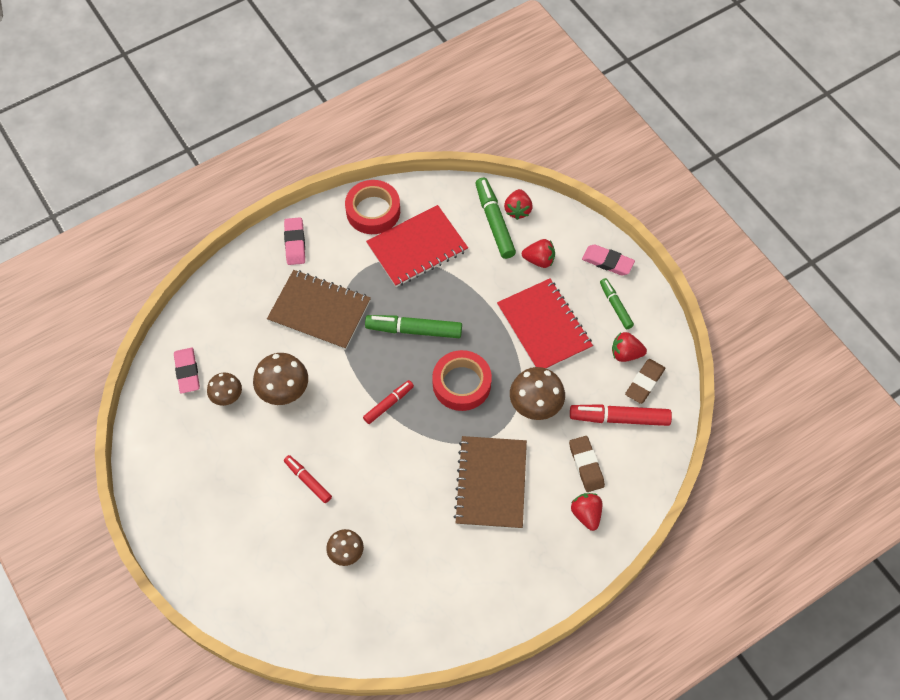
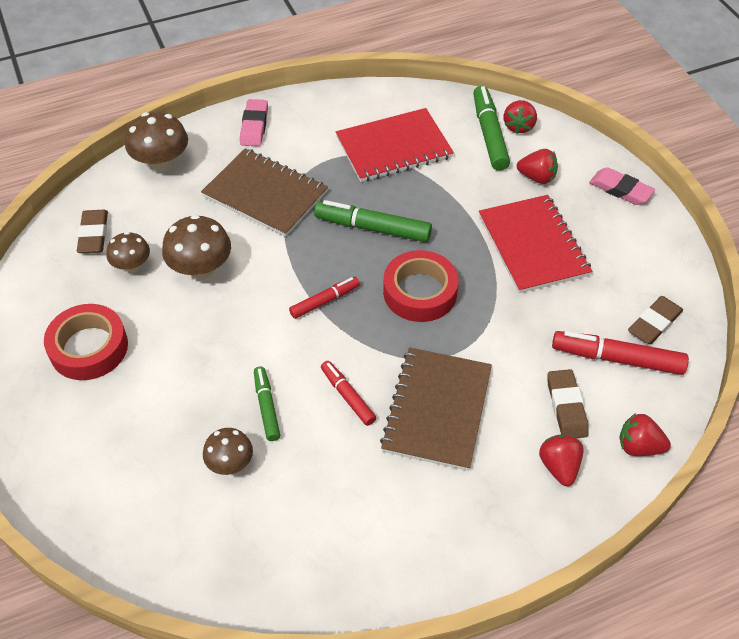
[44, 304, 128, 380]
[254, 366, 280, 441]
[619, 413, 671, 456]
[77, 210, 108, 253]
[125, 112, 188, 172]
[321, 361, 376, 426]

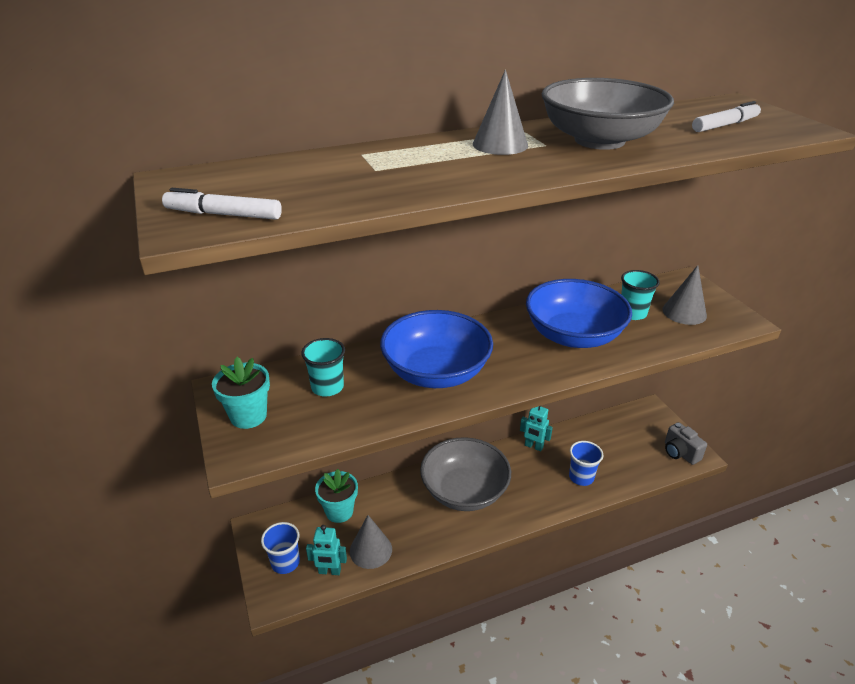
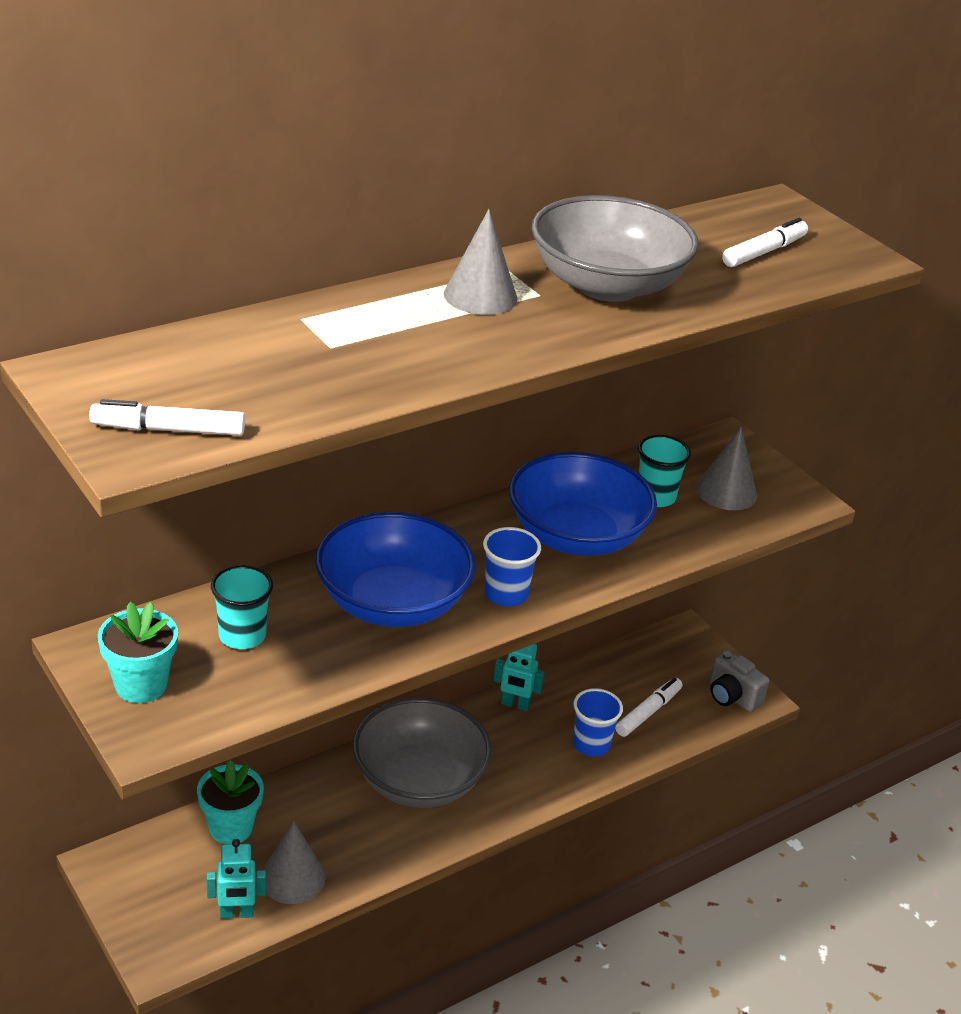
[483, 527, 541, 607]
[615, 678, 682, 737]

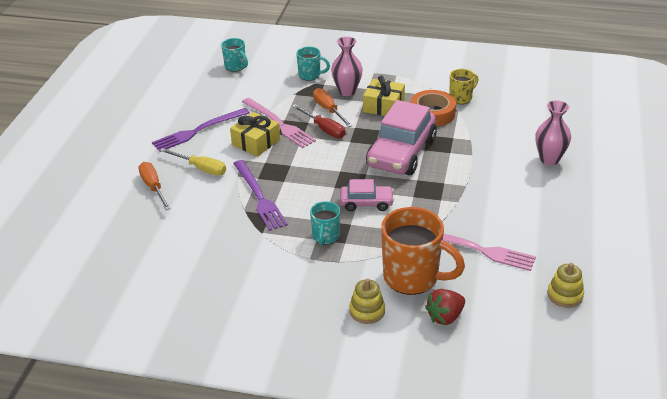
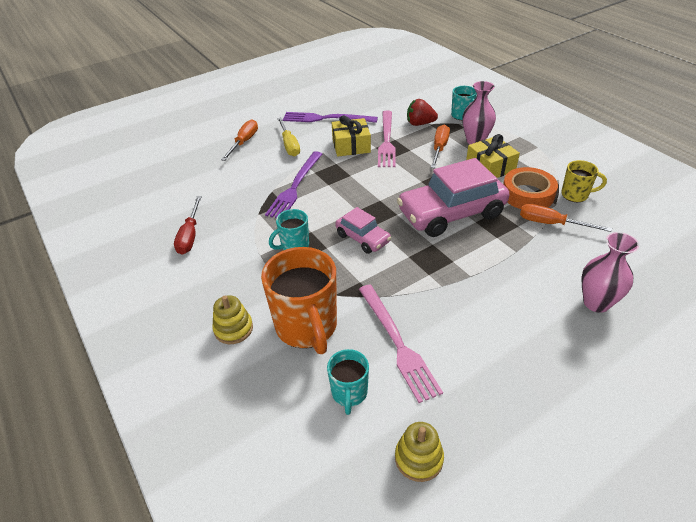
[327, 349, 369, 415]
[174, 196, 202, 255]
[407, 99, 438, 126]
[520, 204, 612, 232]

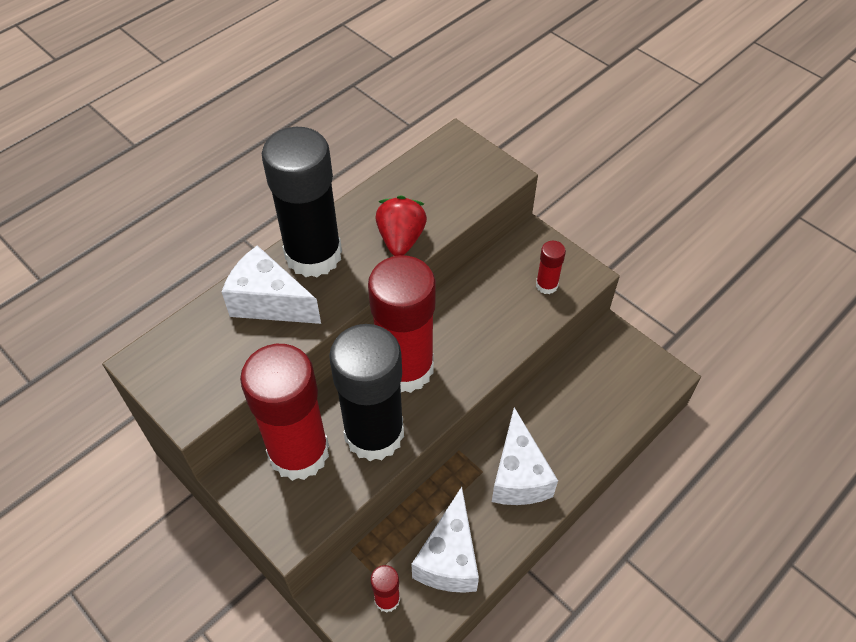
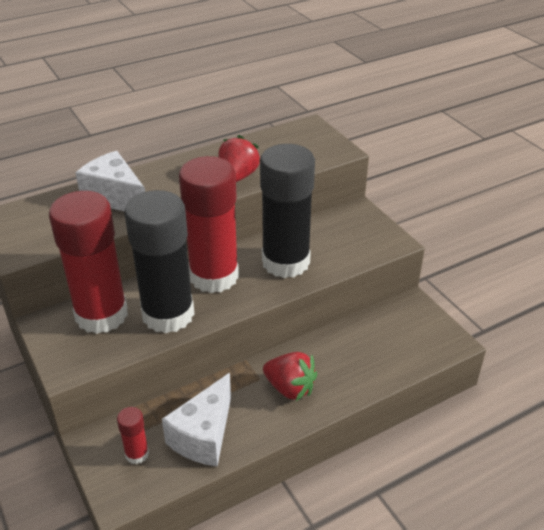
[260, 144, 315, 278]
[536, 241, 566, 294] (first image)
[263, 352, 317, 401]

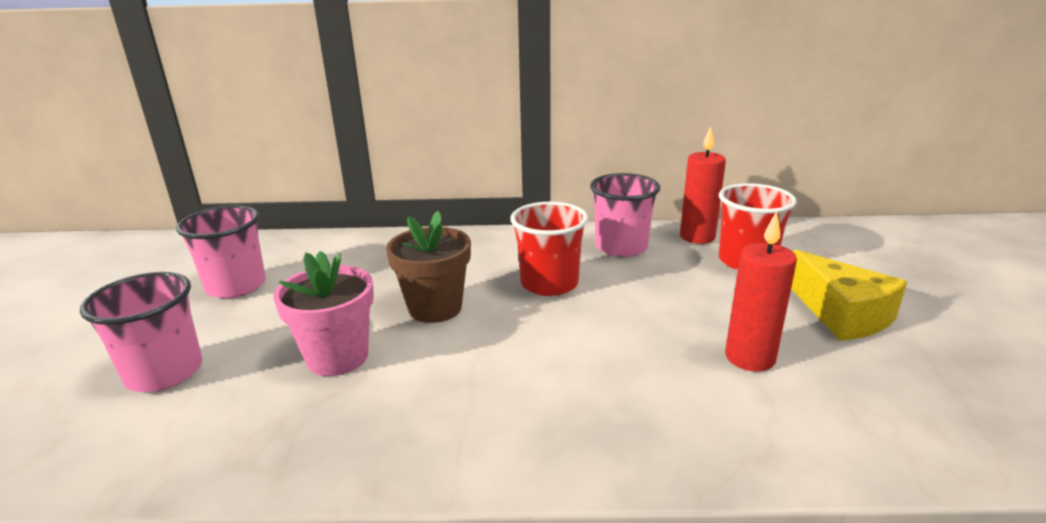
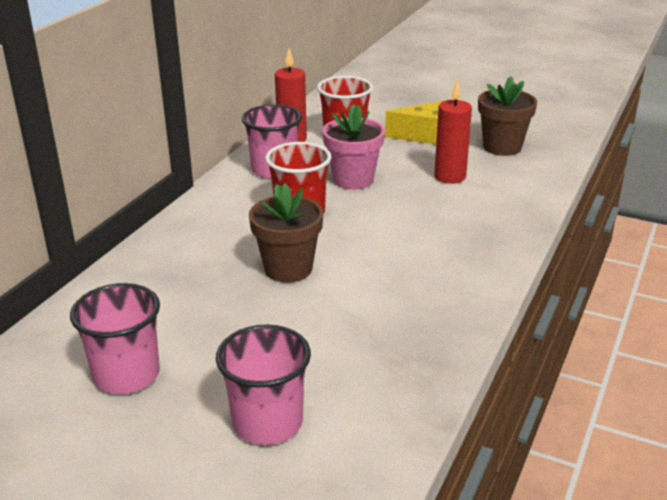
[322, 105, 385, 190]
[478, 76, 537, 156]

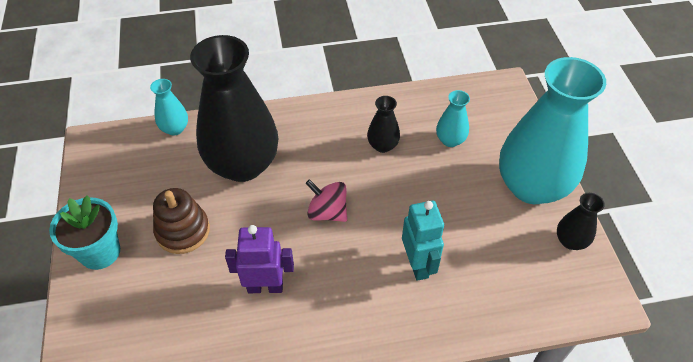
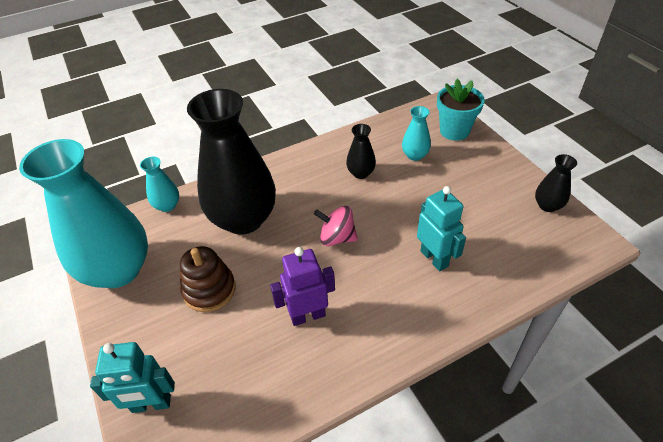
[19, 139, 148, 288]
[437, 79, 485, 141]
[90, 342, 175, 413]

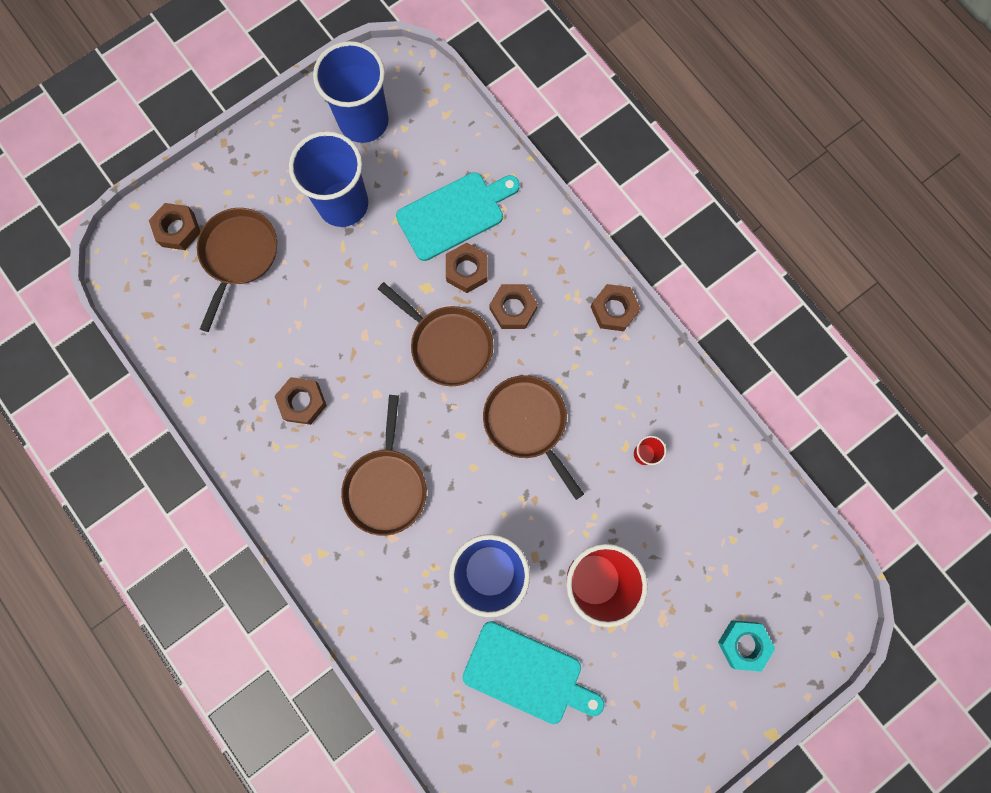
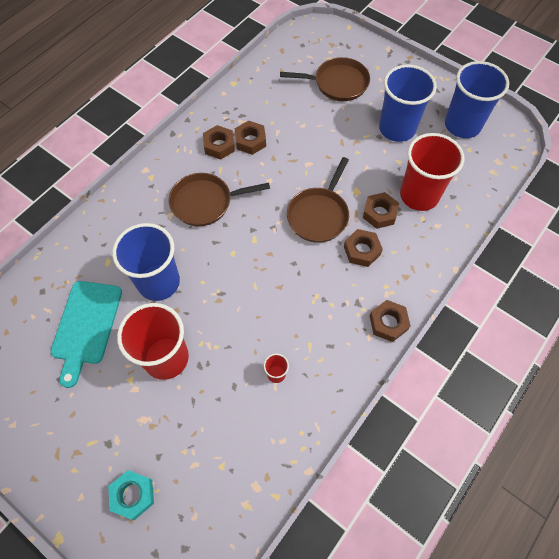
[400, 133, 464, 211]
[203, 125, 235, 160]
[483, 375, 584, 500] (first image)

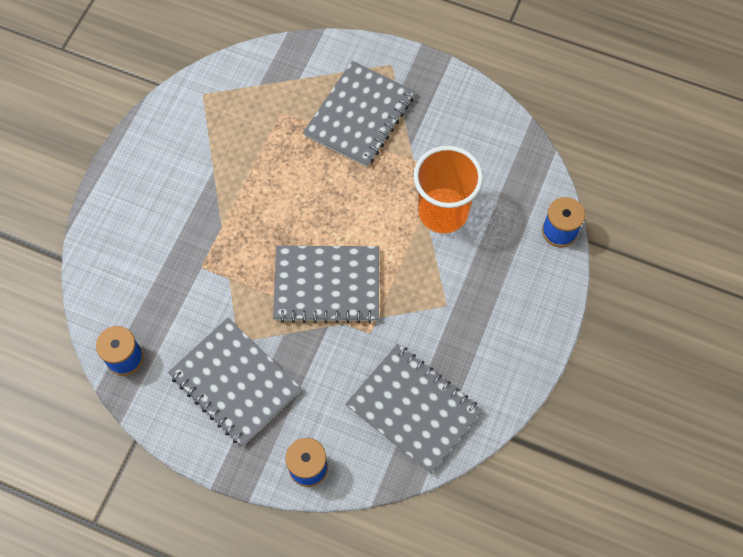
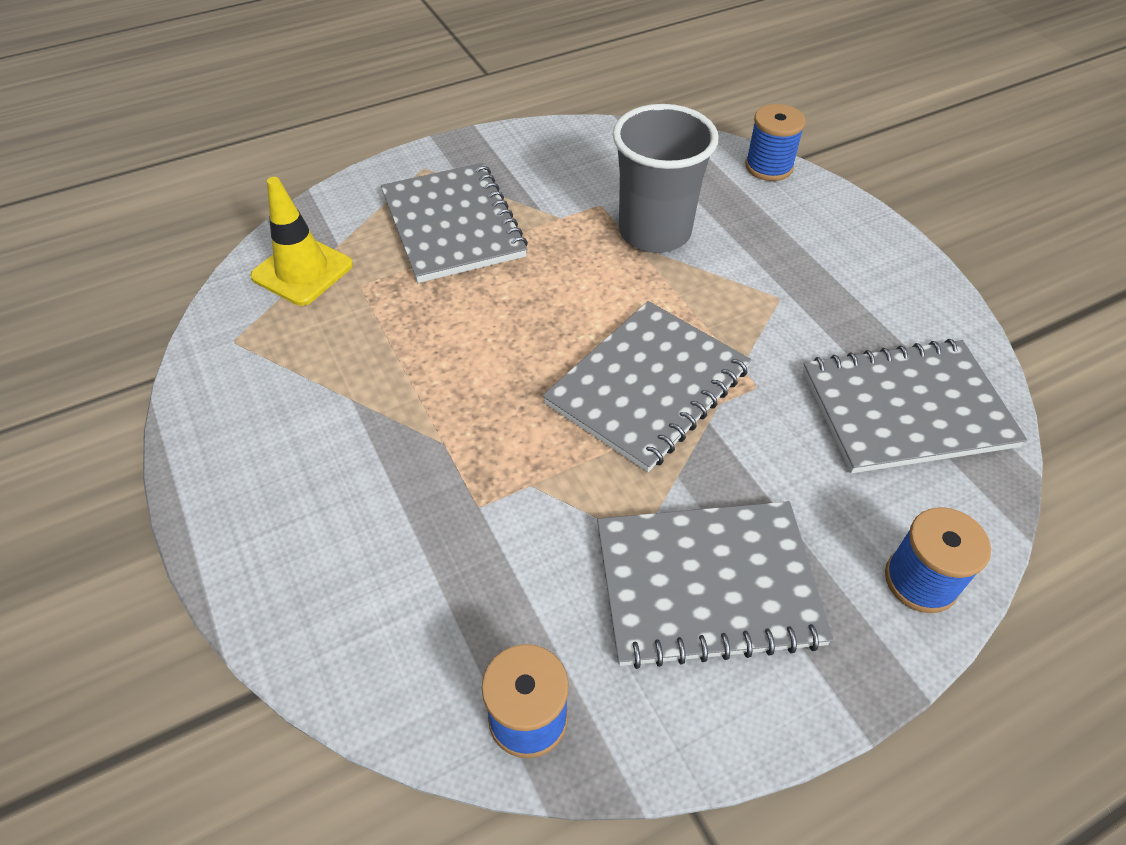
[613, 104, 719, 253]
[250, 177, 353, 306]

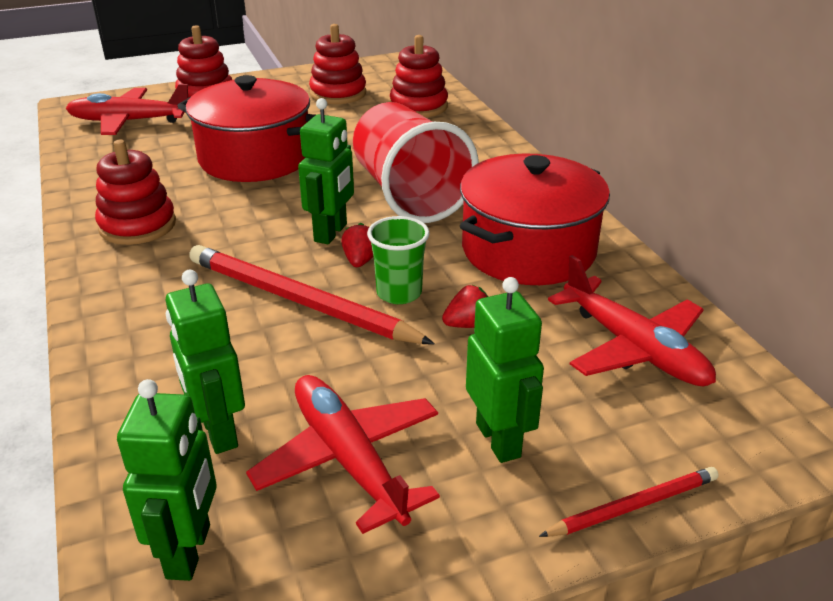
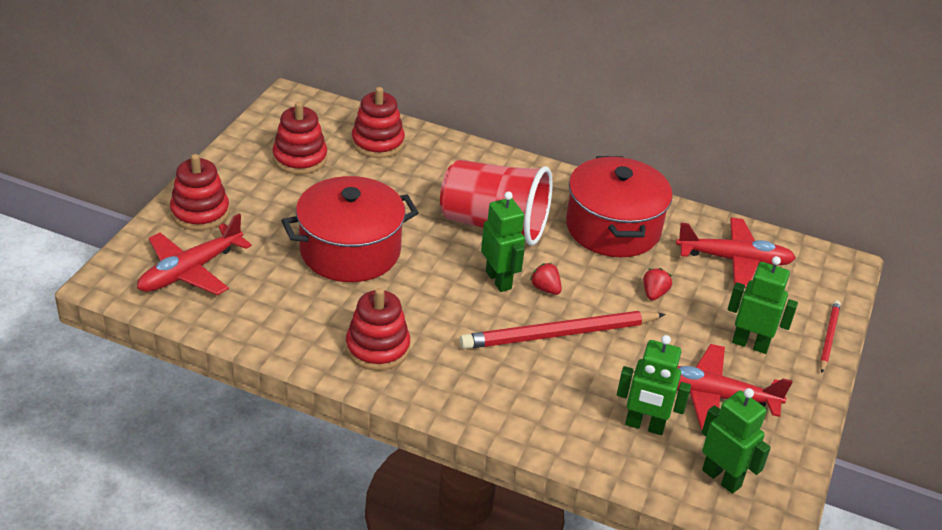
[367, 216, 430, 304] (first image)

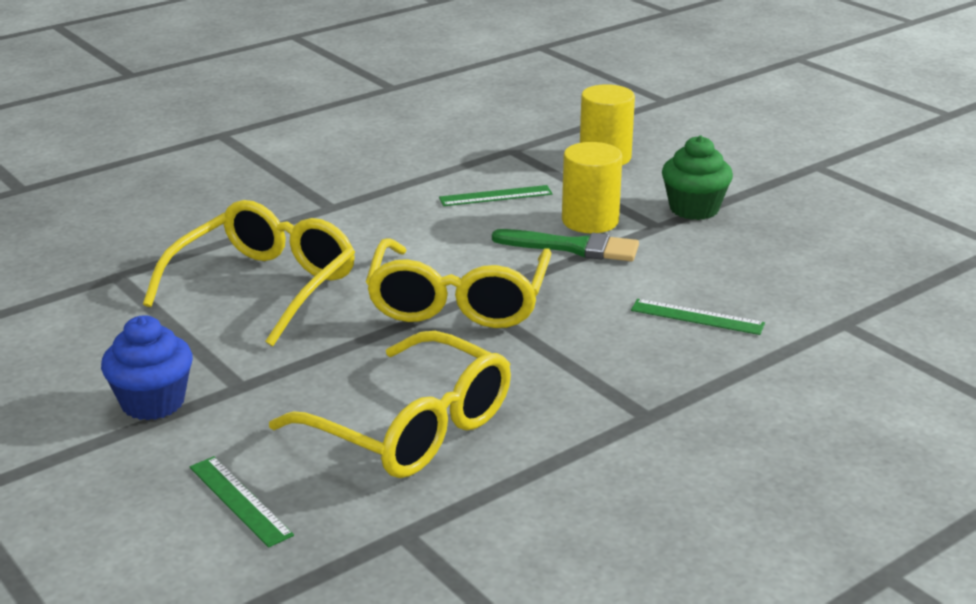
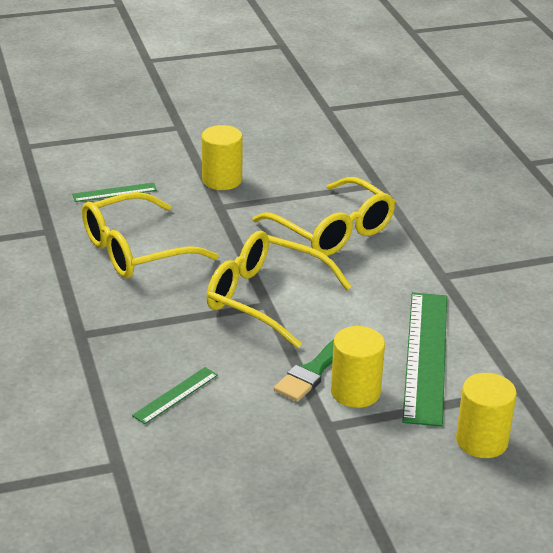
[662, 135, 733, 220] (first image)
[402, 292, 447, 427]
[202, 125, 243, 190]

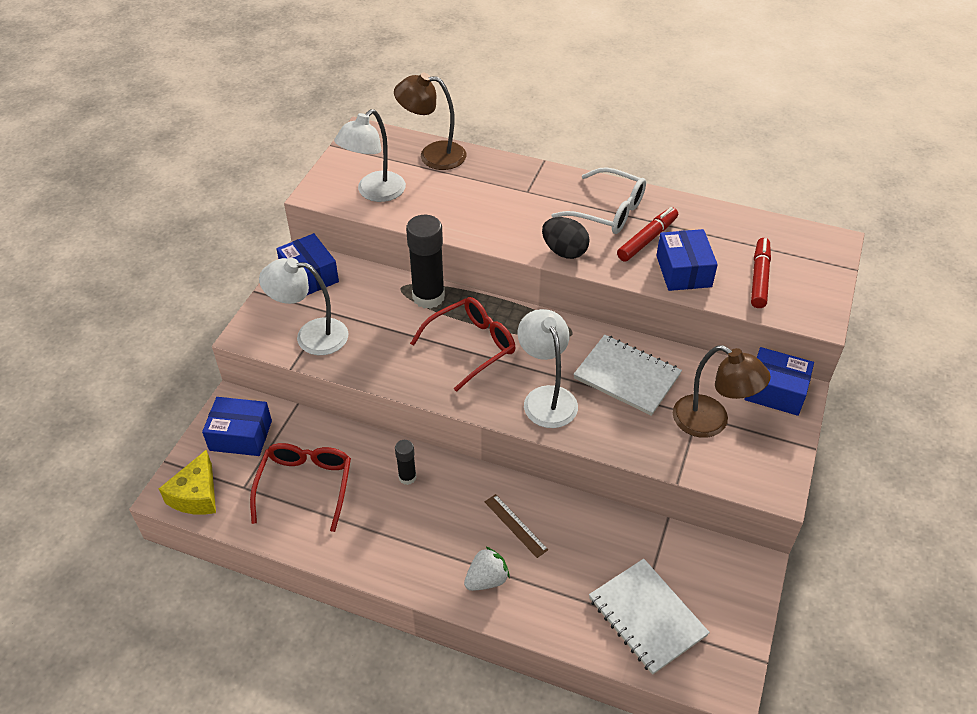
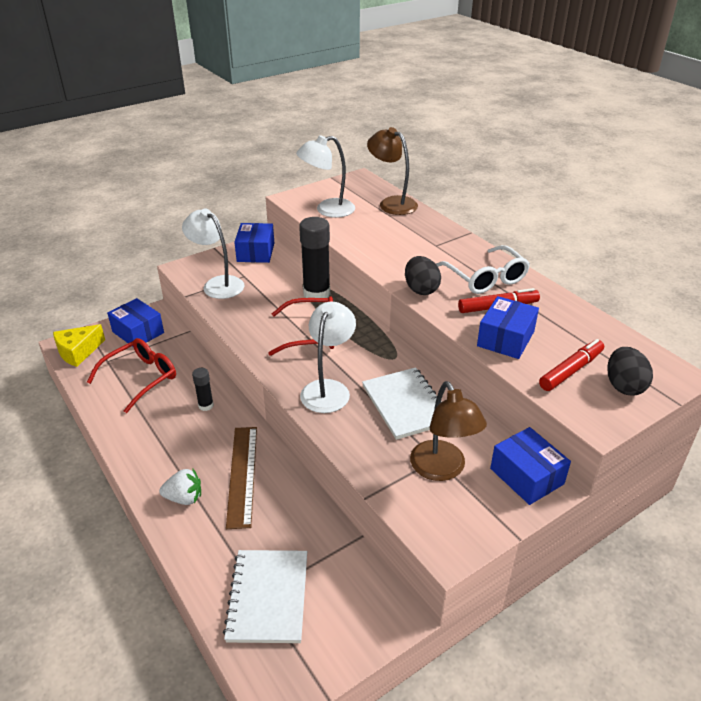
[226, 427, 257, 529]
[607, 347, 653, 396]

